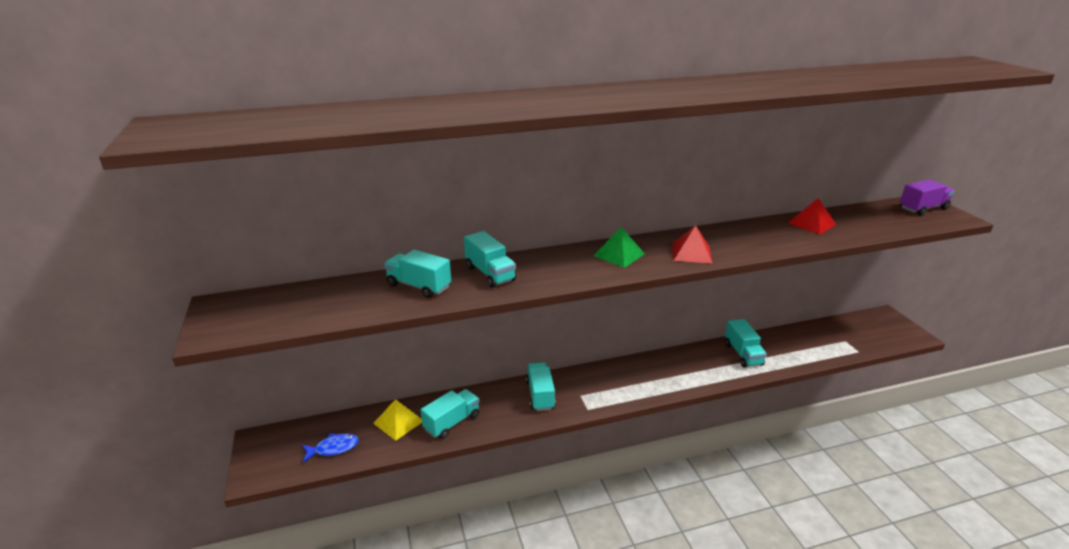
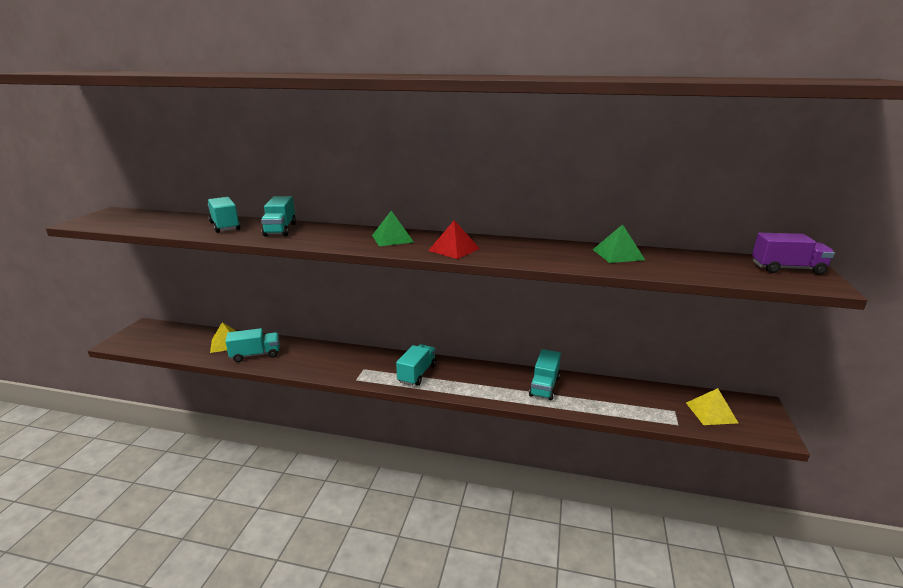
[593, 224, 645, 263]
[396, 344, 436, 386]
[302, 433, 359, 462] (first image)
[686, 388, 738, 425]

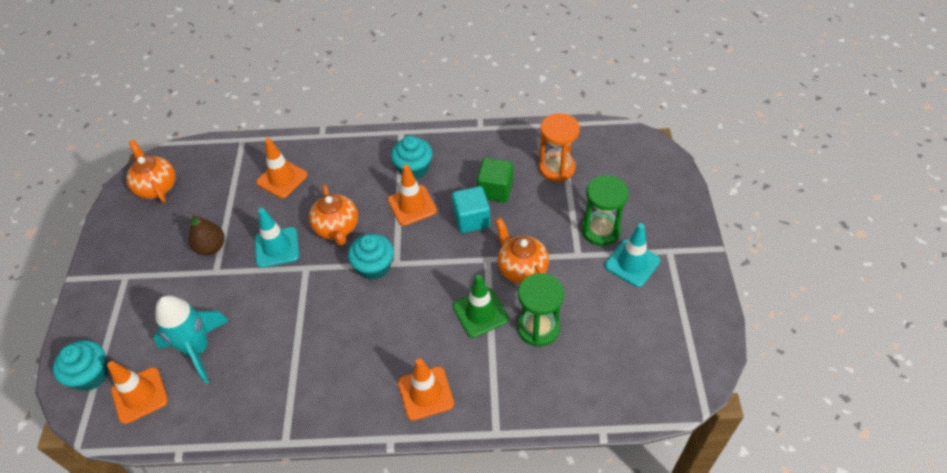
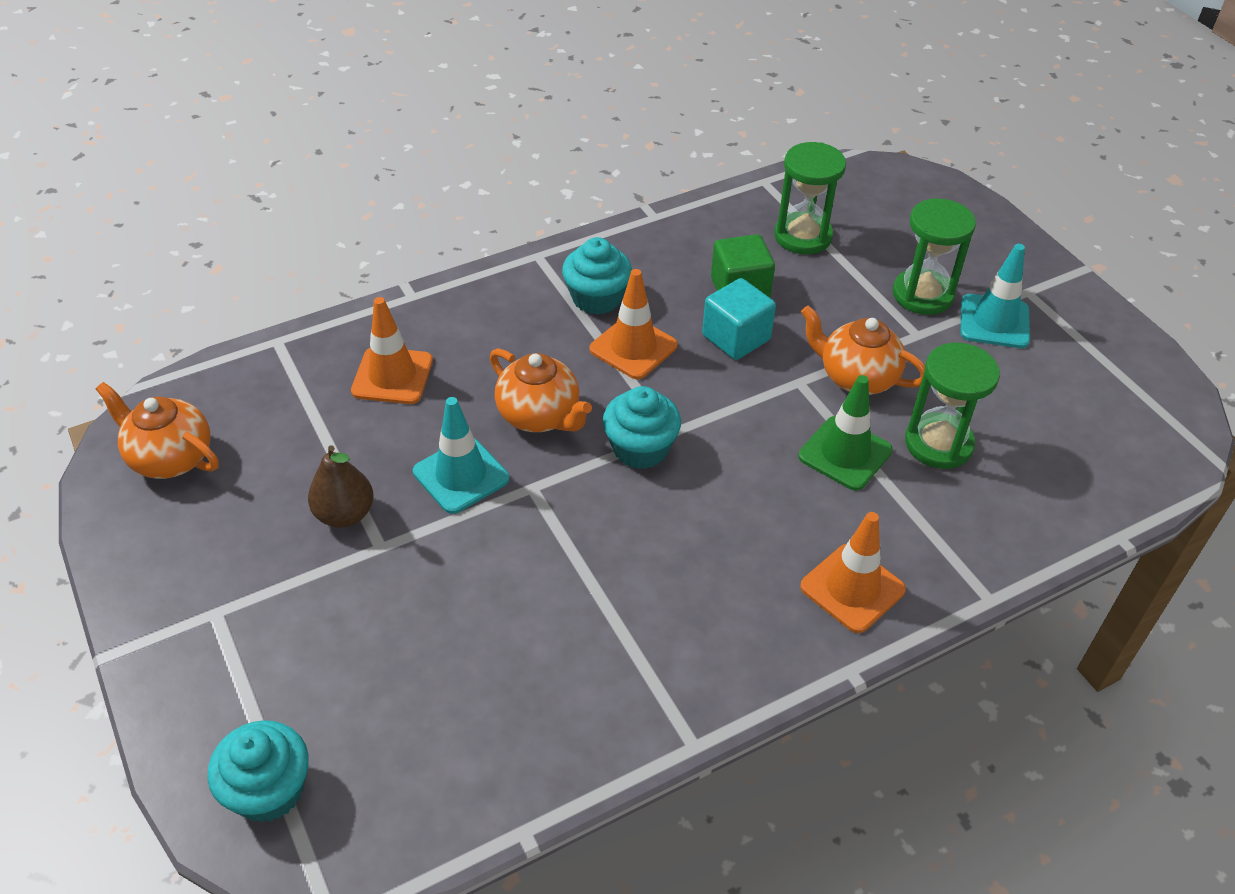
[774, 142, 846, 254]
[153, 295, 228, 384] (first image)
[107, 361, 168, 424] (first image)

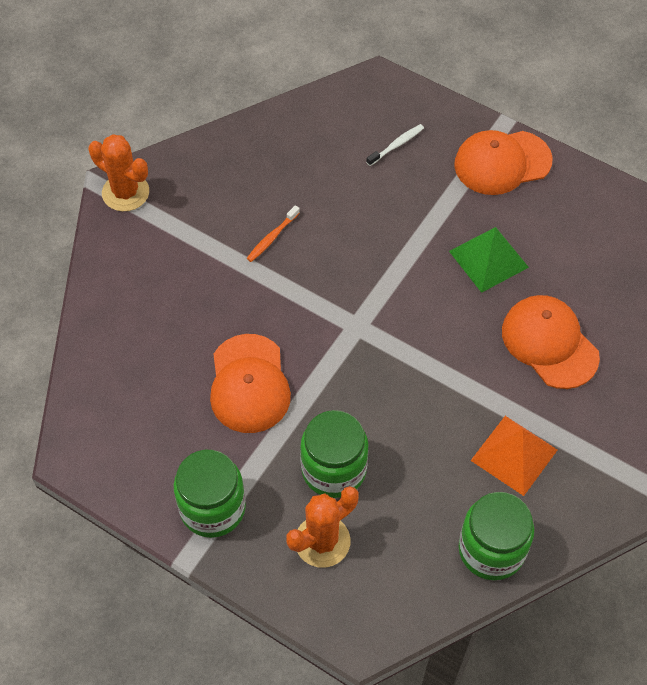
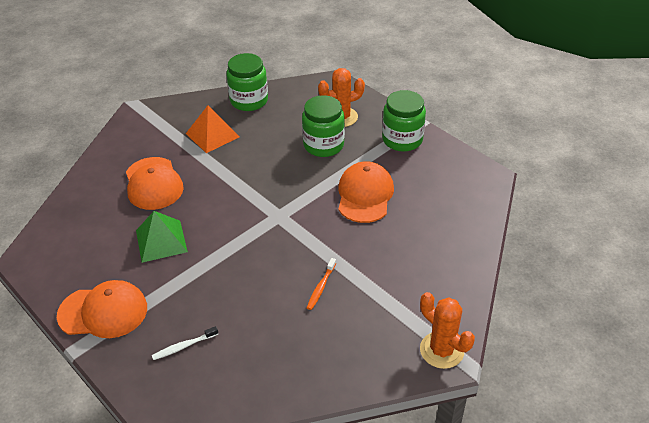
[307, 258, 336, 310]

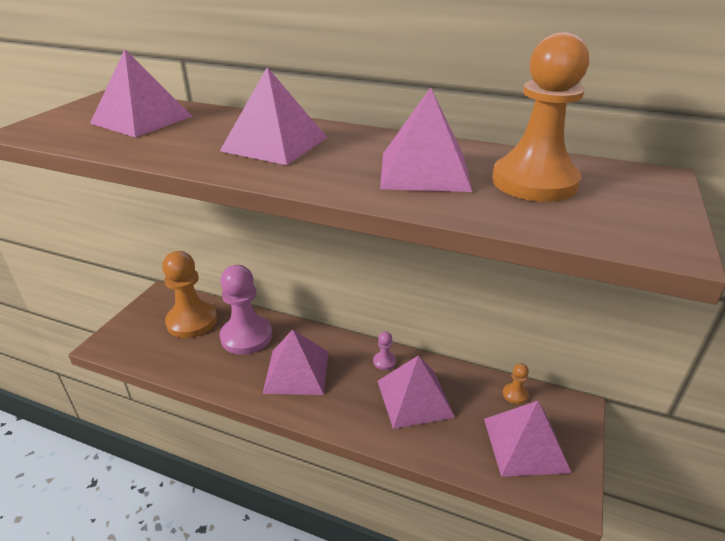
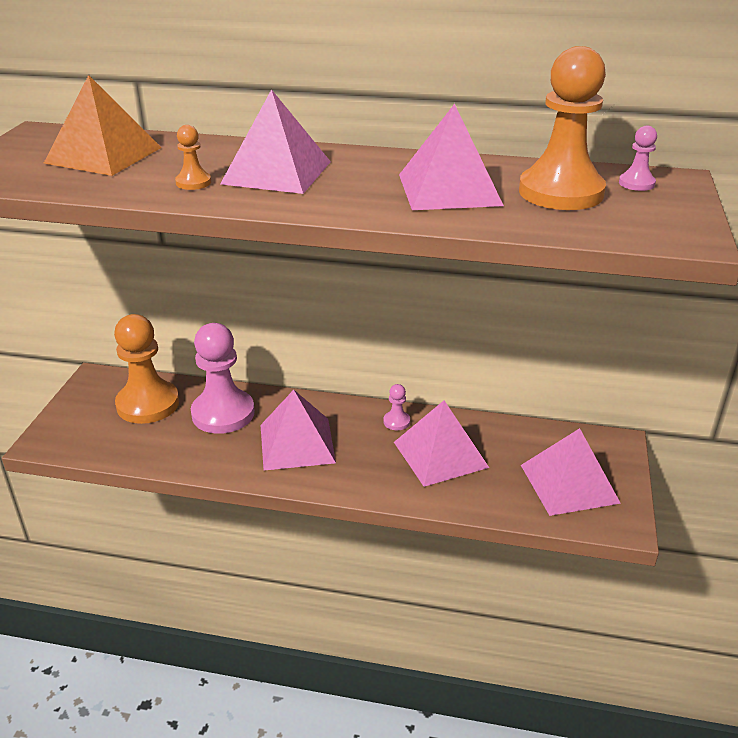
[44, 75, 162, 176]
[175, 125, 211, 190]
[619, 126, 657, 191]

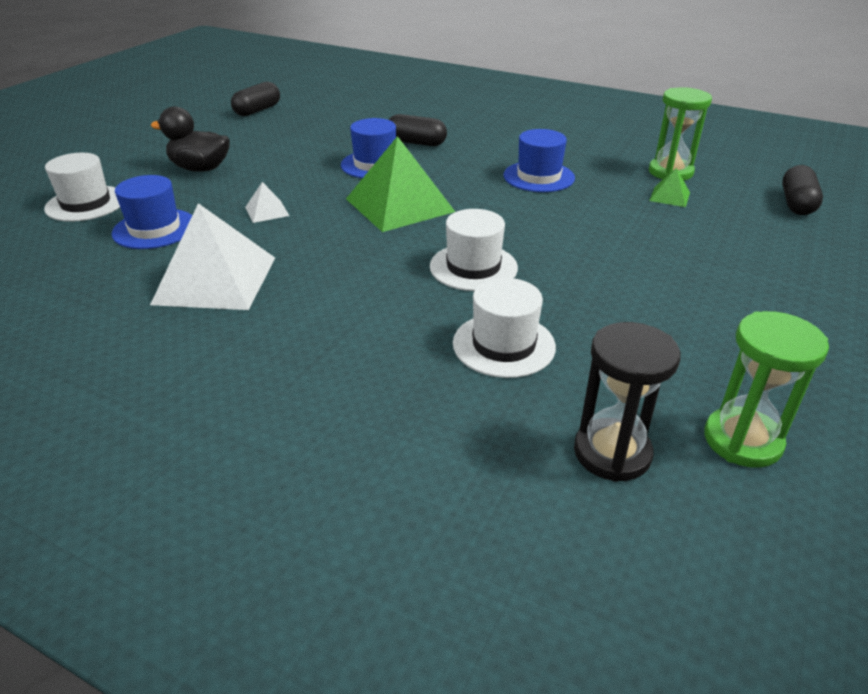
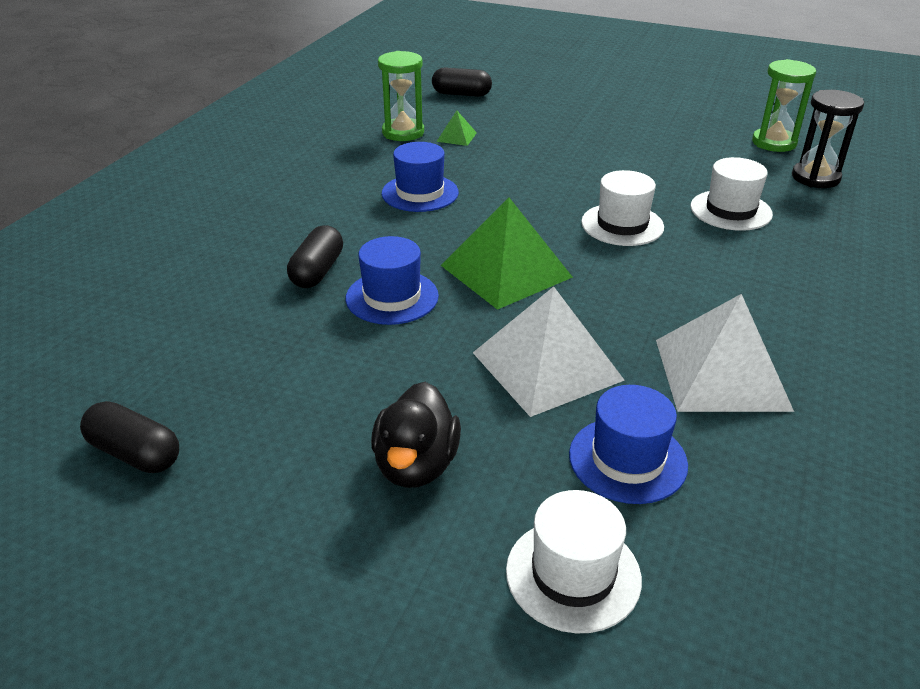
[473, 286, 625, 417]

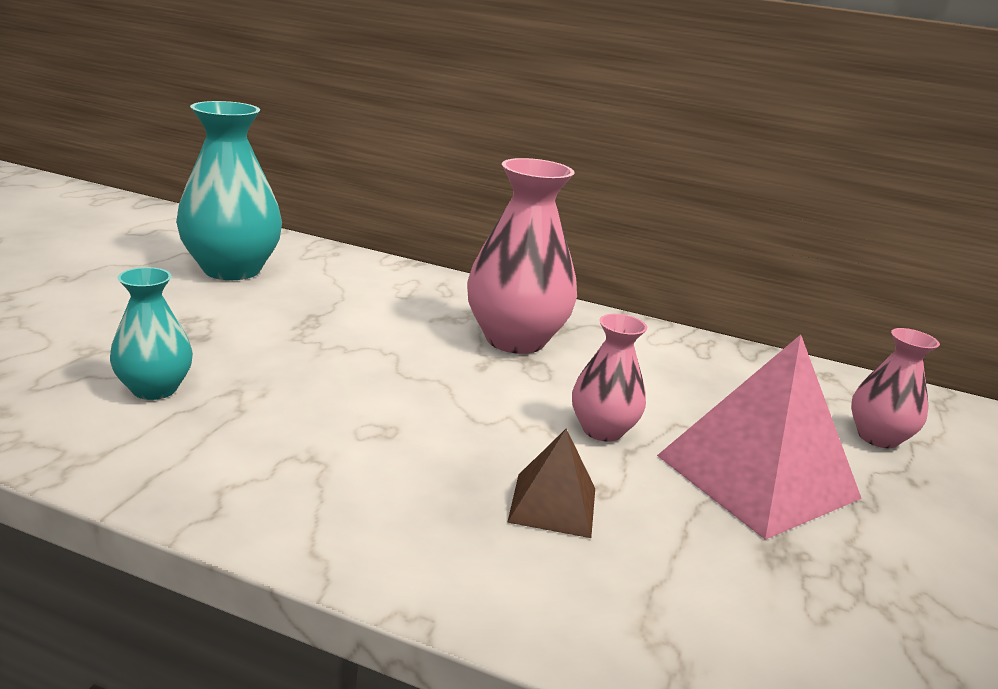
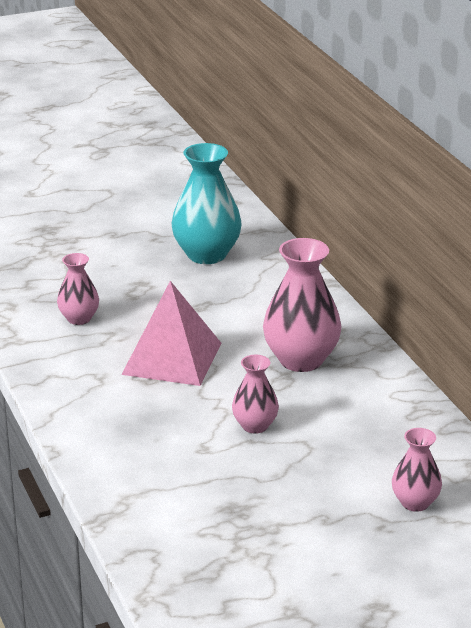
[57, 253, 99, 325]
[121, 281, 221, 386]
[507, 429, 595, 538] (first image)

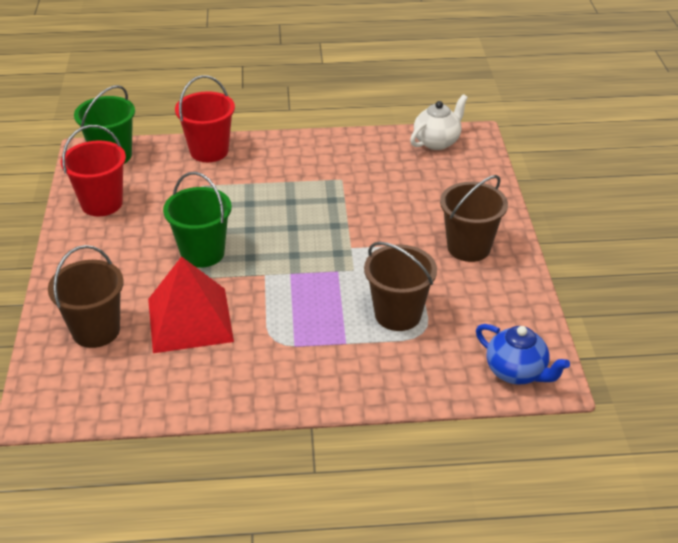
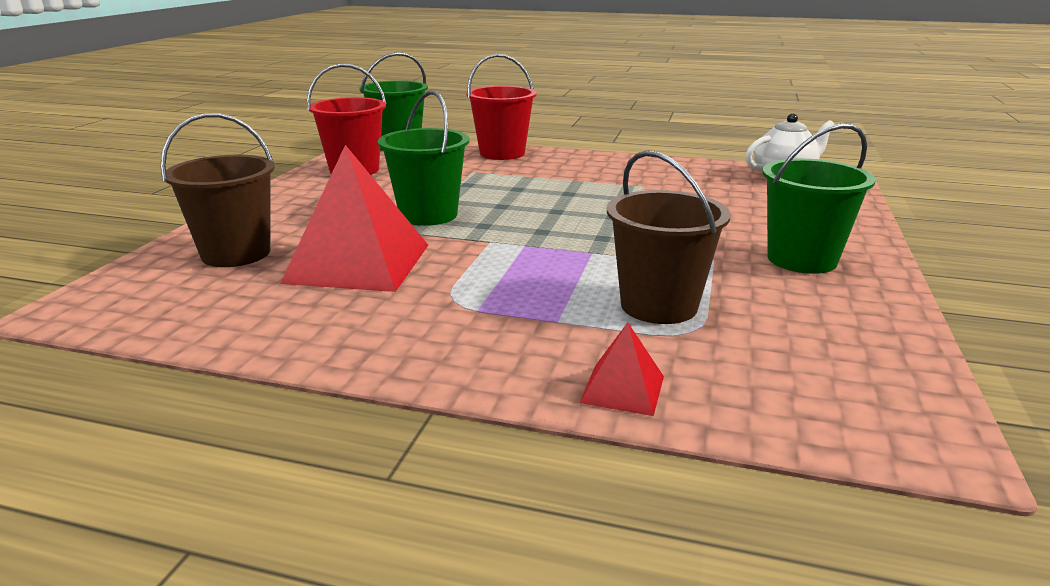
[763, 123, 876, 274]
[476, 324, 570, 385] (first image)
[580, 322, 664, 416]

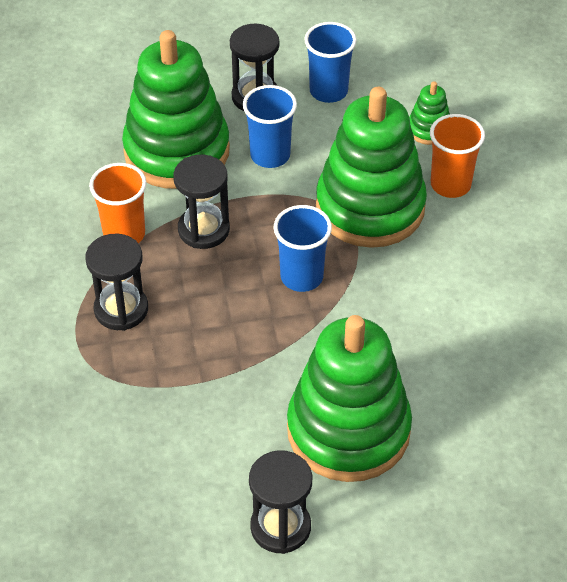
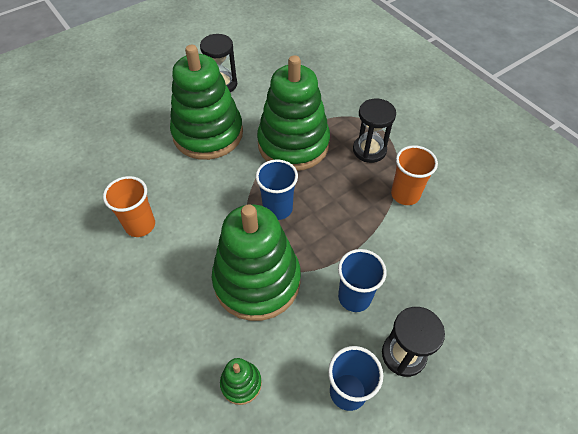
[257, 55, 330, 171]
[103, 176, 155, 237]
[173, 155, 230, 249] (first image)

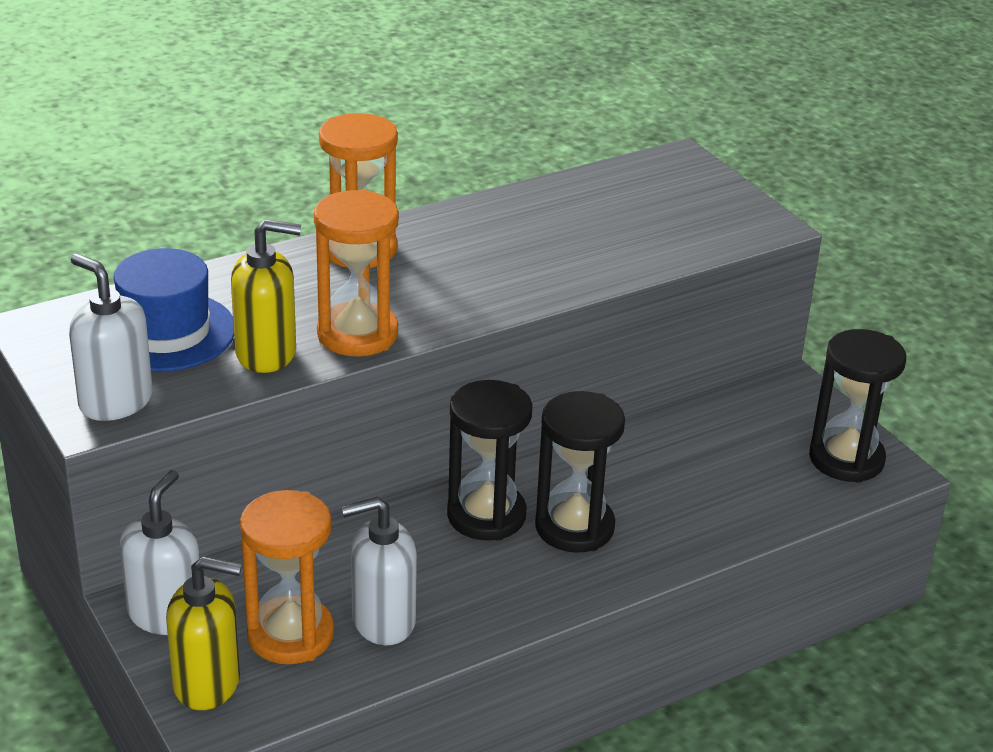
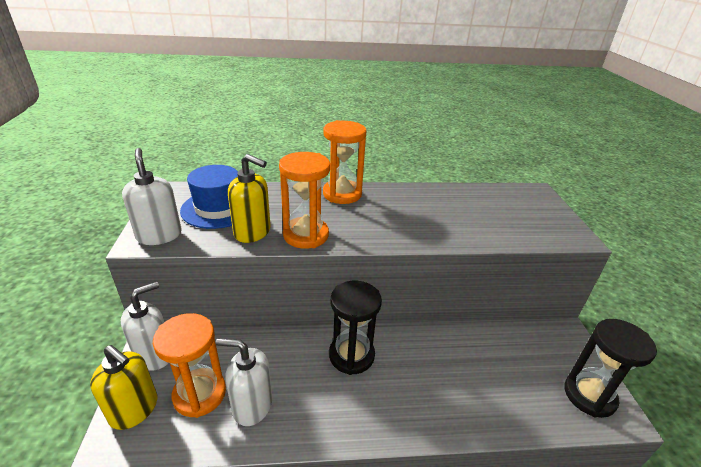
[535, 391, 625, 553] (first image)

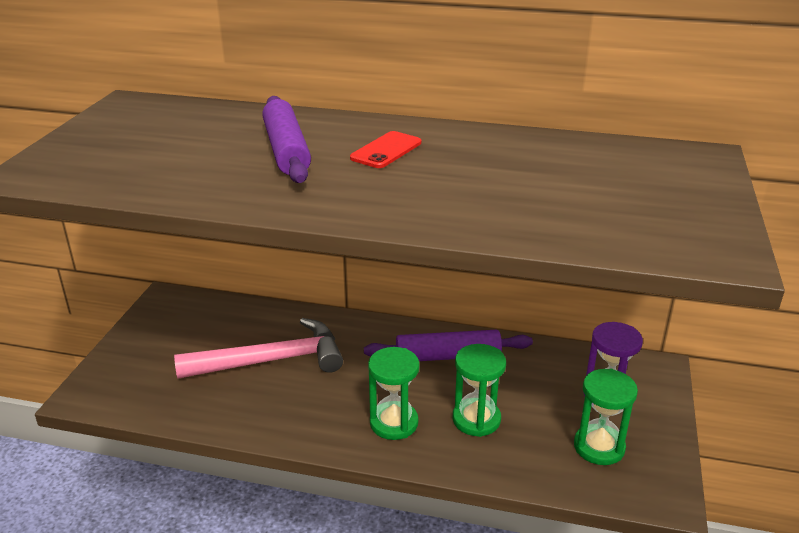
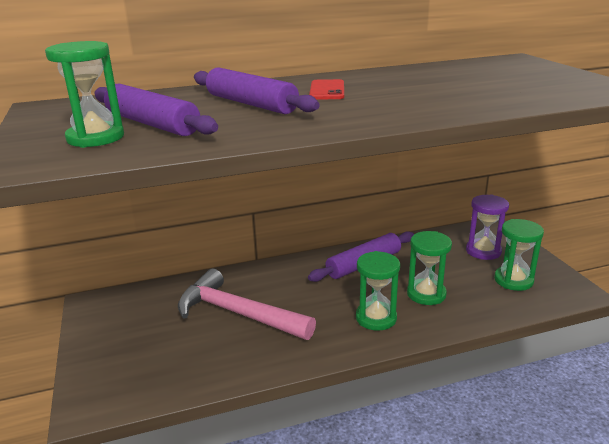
[178, 269, 316, 340]
[45, 41, 124, 148]
[94, 84, 218, 136]

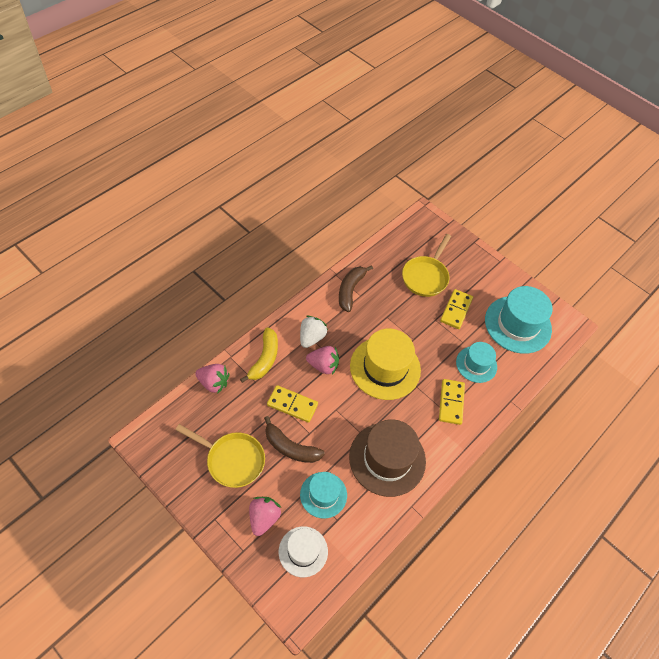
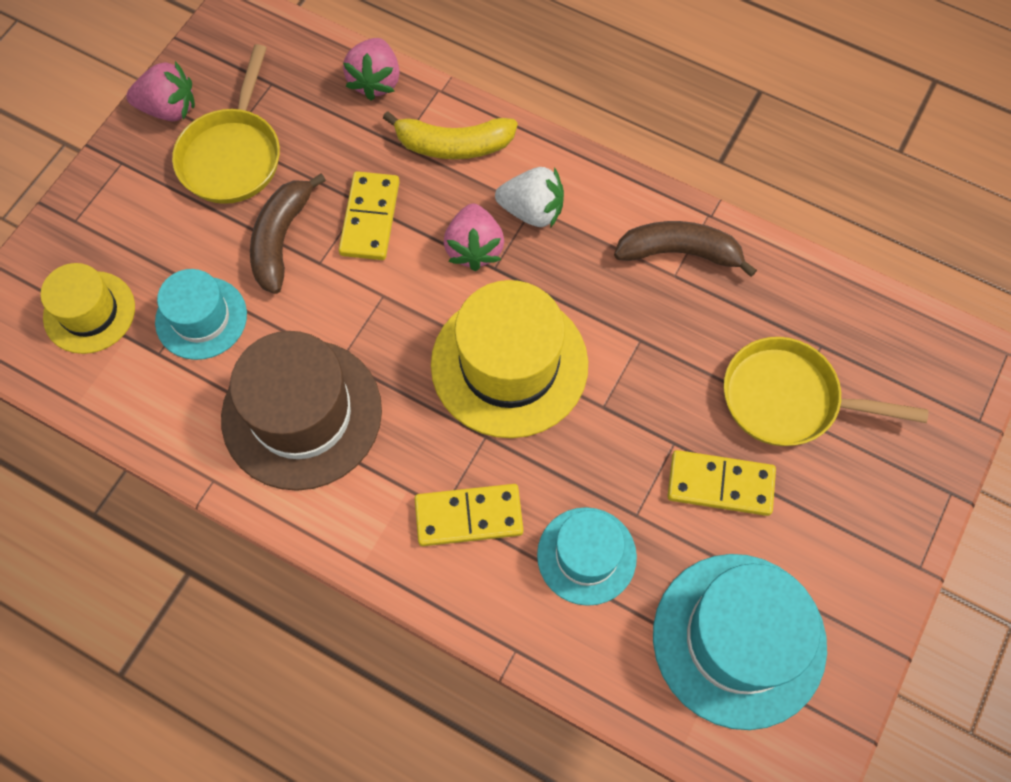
[126, 61, 195, 122]
[41, 263, 135, 354]

